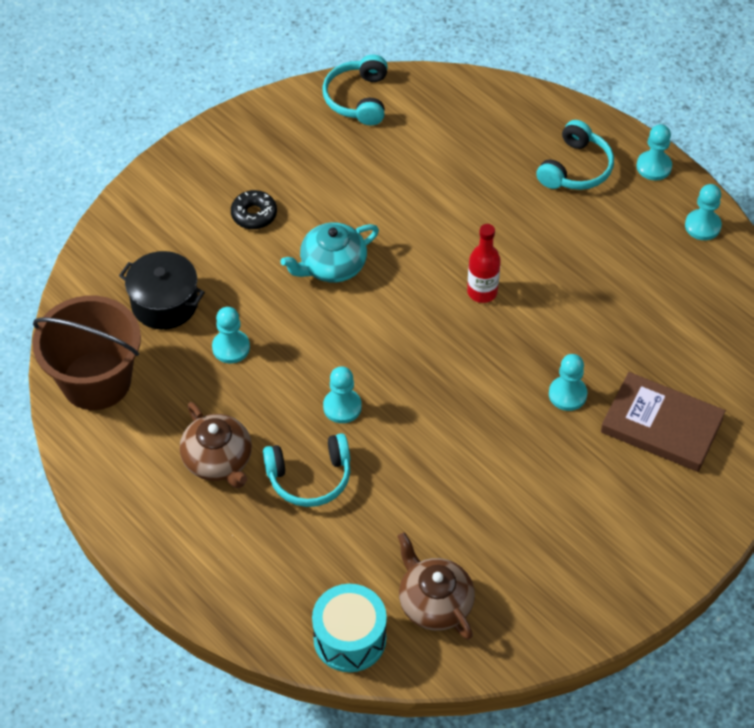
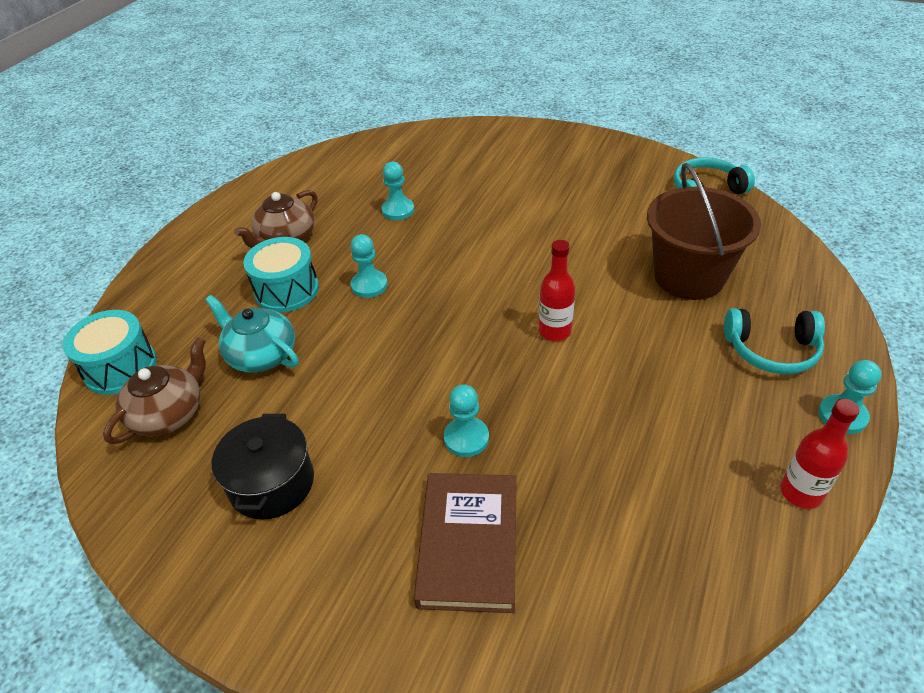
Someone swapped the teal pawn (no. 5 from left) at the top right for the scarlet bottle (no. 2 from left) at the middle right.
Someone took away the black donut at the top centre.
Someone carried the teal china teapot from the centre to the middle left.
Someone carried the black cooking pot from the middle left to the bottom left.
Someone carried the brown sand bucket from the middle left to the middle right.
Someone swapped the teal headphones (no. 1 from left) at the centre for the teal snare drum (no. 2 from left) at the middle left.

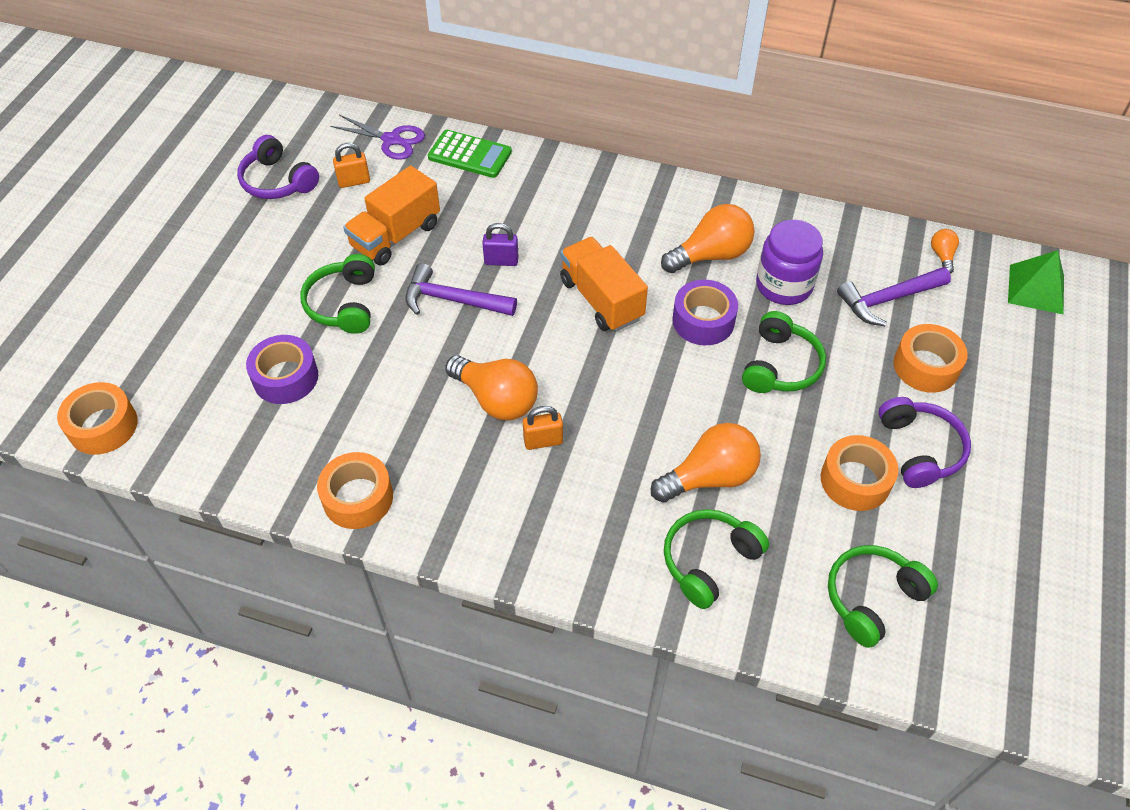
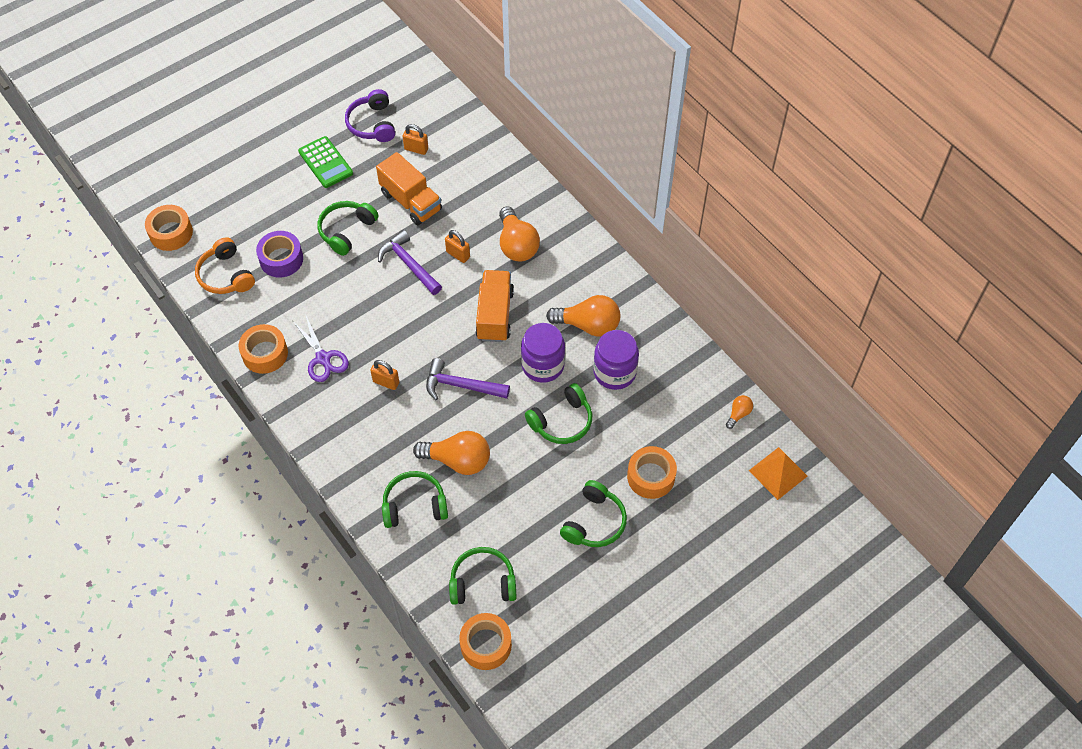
Someone carried the violet scissors from the top centre to the middle left.
Someone carried the emerald adding machine from the top centre to the top left.
Someone rotated the bright orange toy truck (no. 1 from left) at the top centre by 120 degrees counterclockwise.
Someone repainted the violet small lock at the top centre, which became the bright orange small lock (no. 3 from left) at the top centre.
Someone repainted the emerald solid pyramid at the middle right, which became the bright orange solid pyramid at the middle right.
Someone carried the violet claw hammer (no. 2 from left) from the middle right to the centre.
Someone swapped the violet sticky tape (no. 2 from left) at the centre for the violet preserve jar (no. 1 from left) at the centre.
Someone carried the bright orange bulb (no. 1 from left in the first image) from the centre to the top centre.
Someone repainted the violet headphones (no. 2 from left) at the middle right, which became the emerald headphones (no. 5 from left) at the bottom centre.
Someone carried the bright orange sticky tape (no. 3 from left) from the middle right to the bottom centre.
Someone put down the bright orange headphones at the middle left.

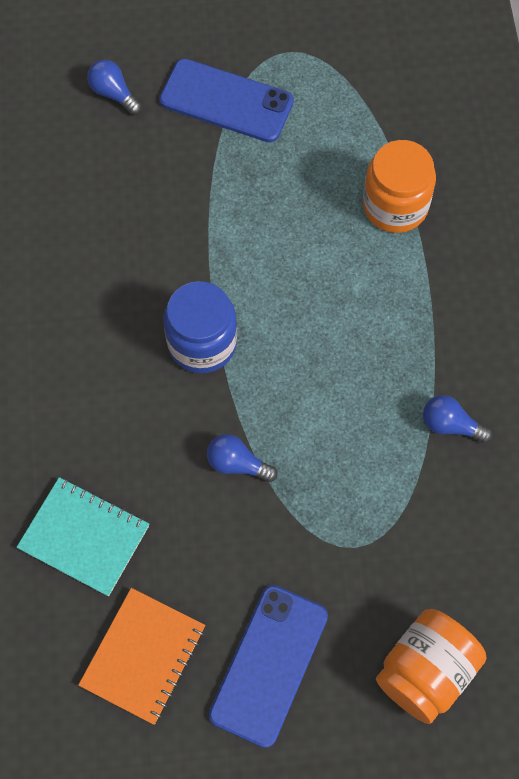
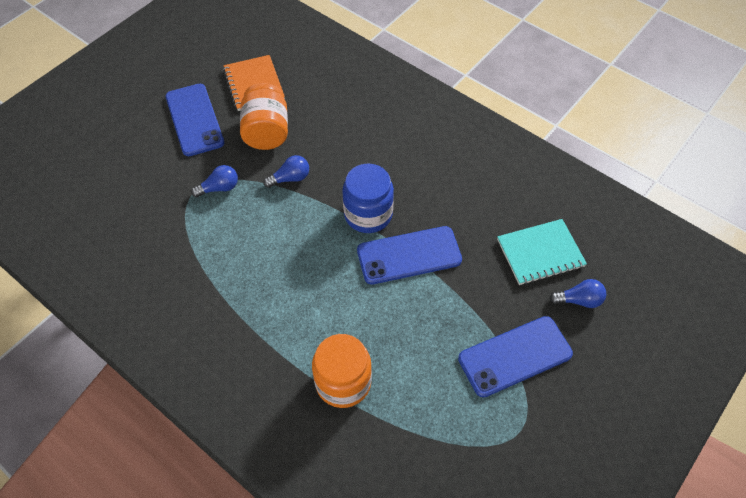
Someone carried the blue bulb (no. 3 from left in the first image) from the middle right to the middle left.
Someone carried the teal exercise book from the bottom left to the middle right.
Someone carried the bright orange preserve jar (no. 2 from left in the first image) from the bottom right to the top centre.
Someone put down the blue smartphone (no. 2 from left) at the centre.

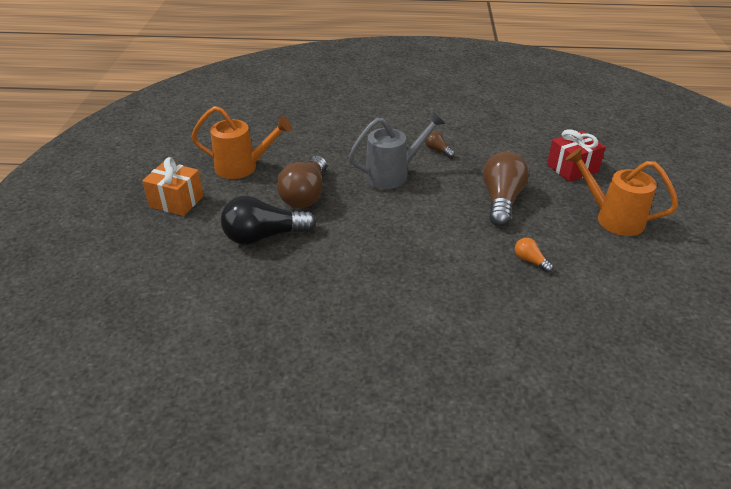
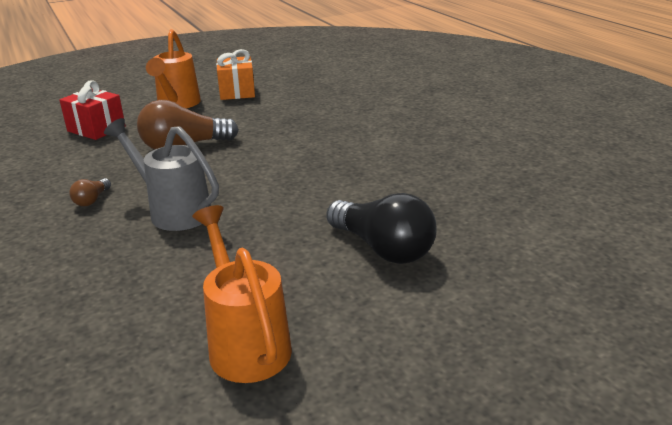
Someone took away the brown bulb (no. 1 from left) at the centre.
Someone carried the bright orange present from the middle left to the top centre.
Someone took away the bright orange bulb at the middle right.

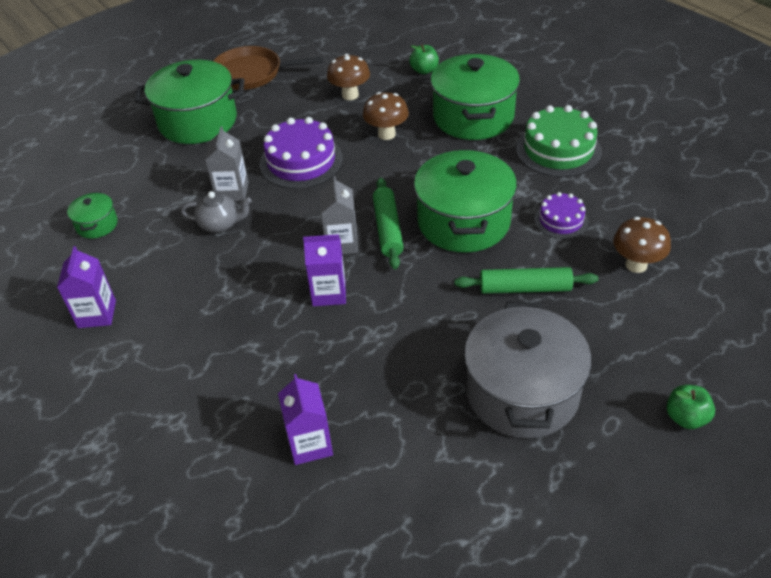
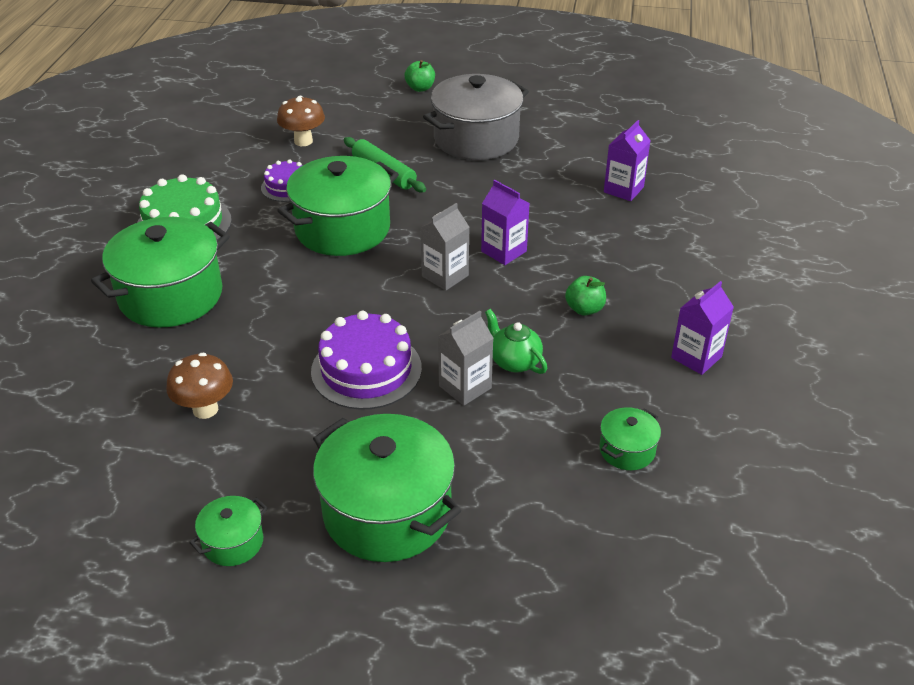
Someone carried the emerald apple fruit (no. 1 from left in the first image) from the top centre to the centre.
Someone swapped the brown pan at the top centre for the emerald cooking pot (no. 2 from left) at the bottom left.
Someone took away the brown mushroom (no. 2 from left) at the top centre.
Someone took away the emerald pastry roller (no. 1 from left) at the centre.
Someone repainted the gray china teapot at the middle left, which became the emerald china teapot at the centre.

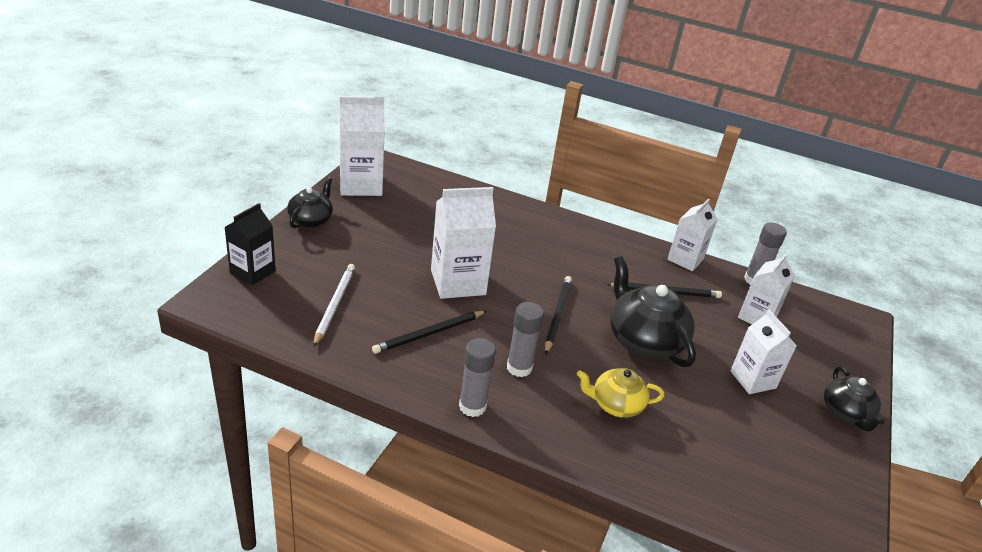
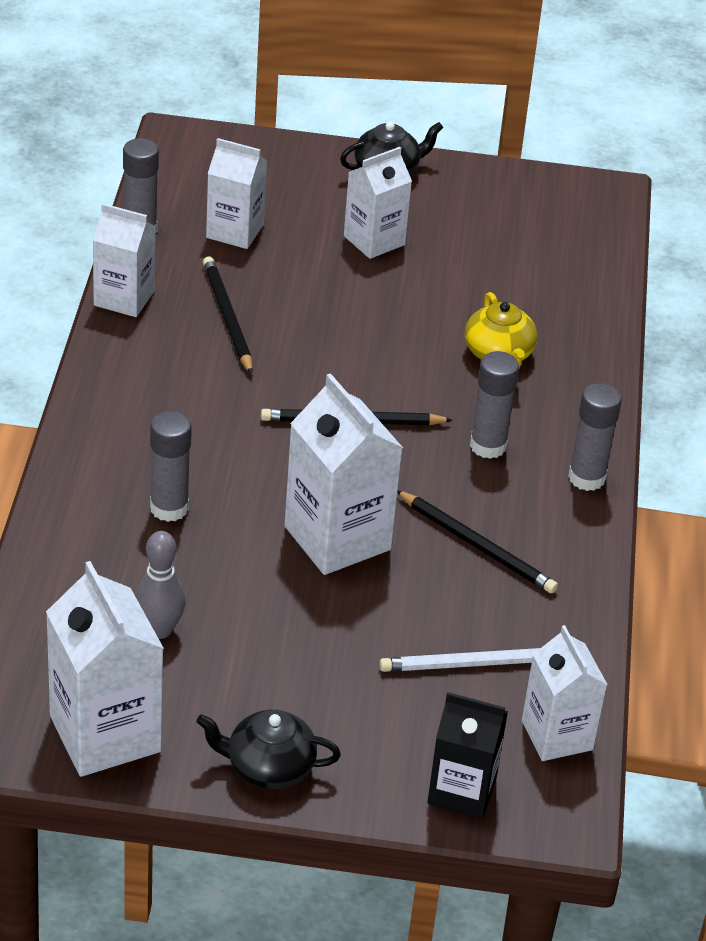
Someone took away the black china teapot (no. 2 from left) at the centre.
Someone put down the gray glue stick (no. 2 from left) at the middle left.
Someone put down the gray skittle at the middle left.
Someone put down the white juice carton (no. 6 from left) at the bottom right.

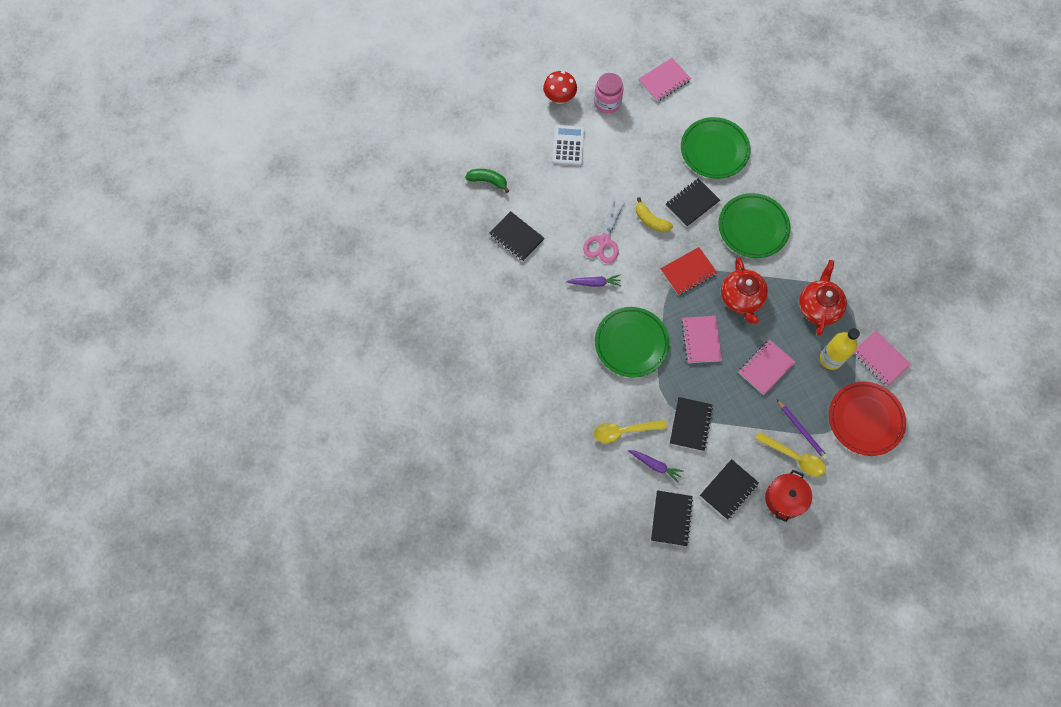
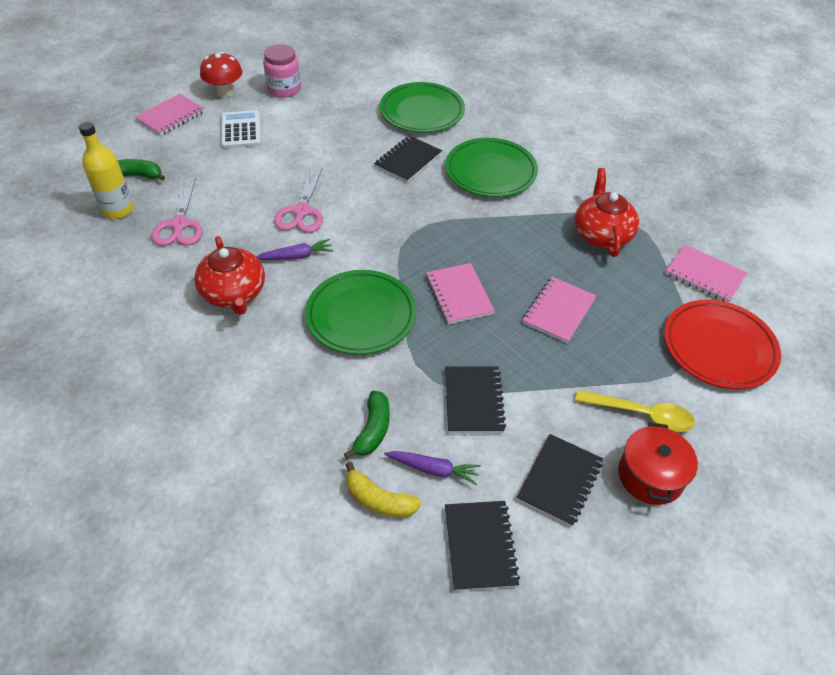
Someone carried the rosy exercise book (no. 1 from left) from the top centre to the top left.
Someone carried the bright yellow banana fruit from the top centre to the bottom centre.
Someone swapped the black exercise book (no. 1 from left) at the centre for the rosy scissors (no. 1 from left) at the top left.
Someone took away the scarlet exercise book at the centre.
Someone carried the scarlet china teapot (no. 1 from left) from the middle right to the middle left.
Someone carried the bright yellow bottle from the middle right to the top left.
Someone took away the violet lead pencil at the middle right.
Someone swapped the bright yellow tablespoon (no. 1 from left) at the centre for the emerald banana fruit (no. 2 from left) at the centre.

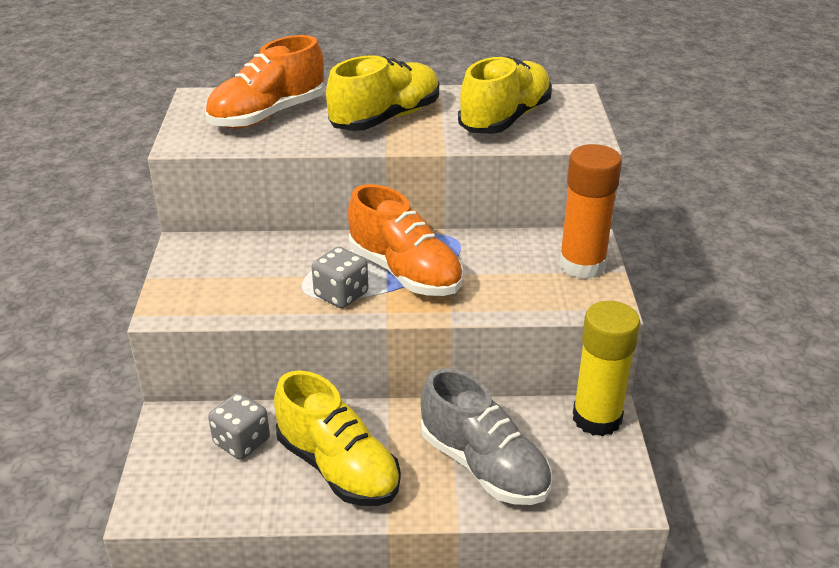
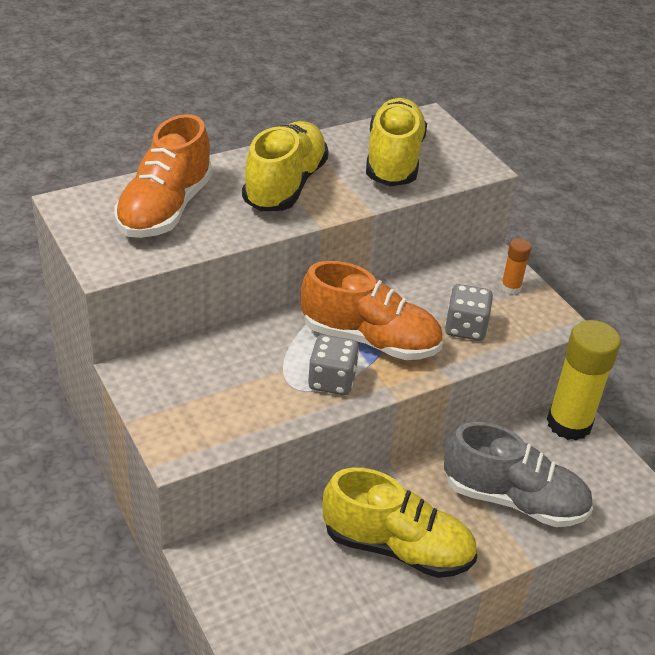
Someone scaled the bright orange glue stick at the middle right by 0.46.
Someone carried the gray game die (no. 1 from left in the first image) from the bottom left to the middle right.

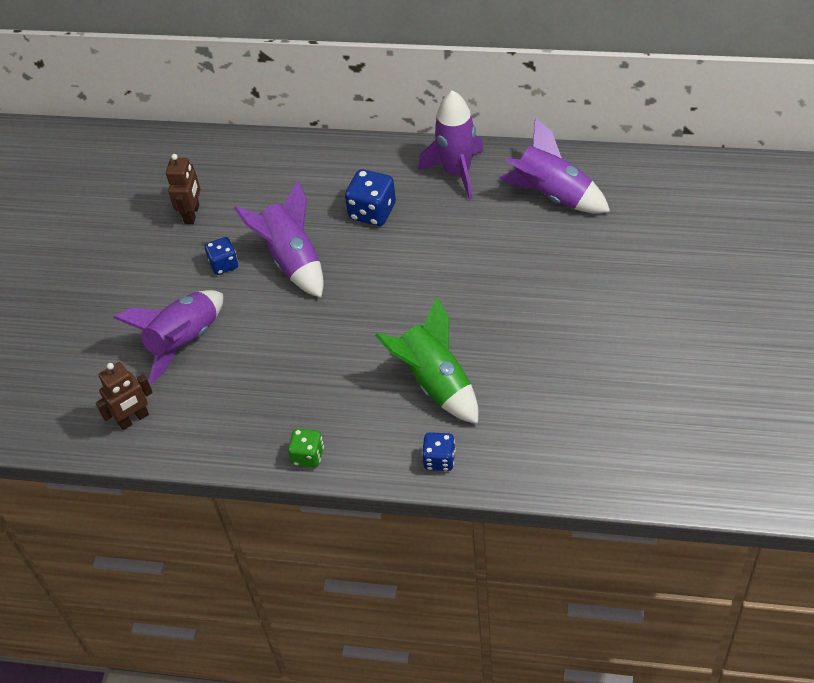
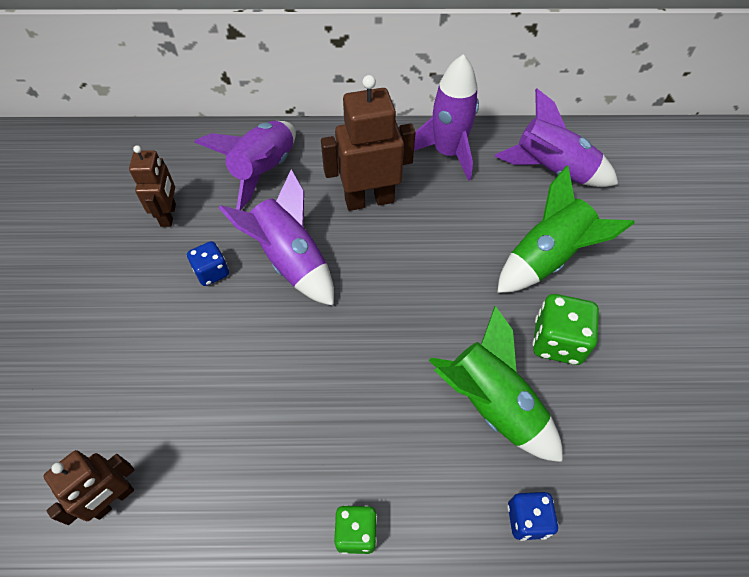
Someone swapped the blue game die (no. 2 from left) at the top centre for the brown robot (no. 3 from left) at the top centre.
Someone carried the violet rocket (no. 1 from left) from the middle left to the top left.
Someone put down the emerald rocket (no. 2 from left) at the middle right.
Someone put down the emerald game die (no. 2 from left) at the middle right.

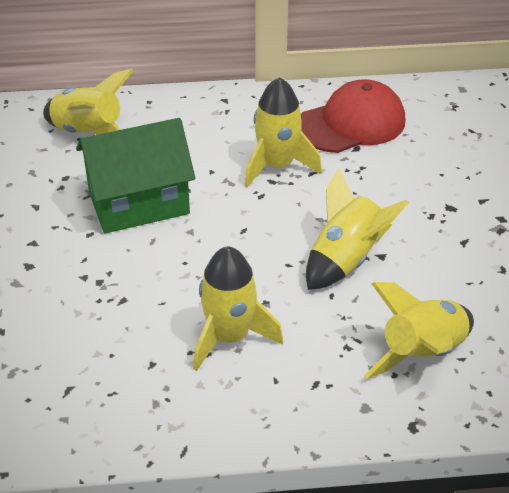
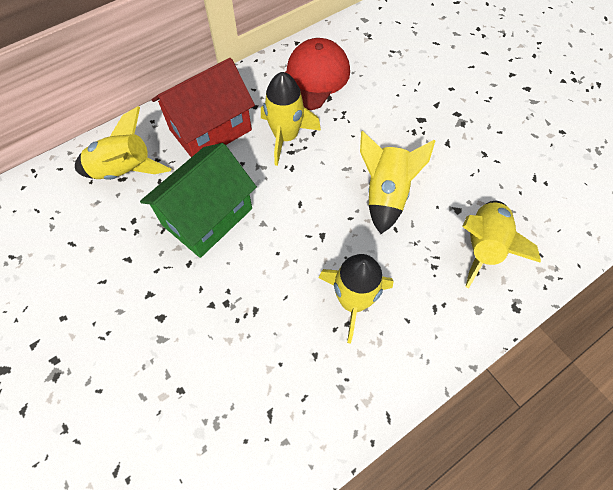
Someone put down the scarlet toy house at the top left.

